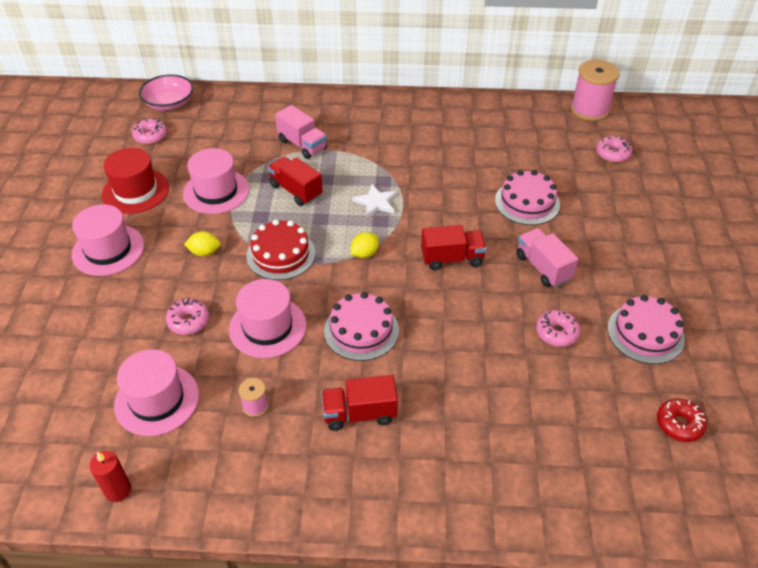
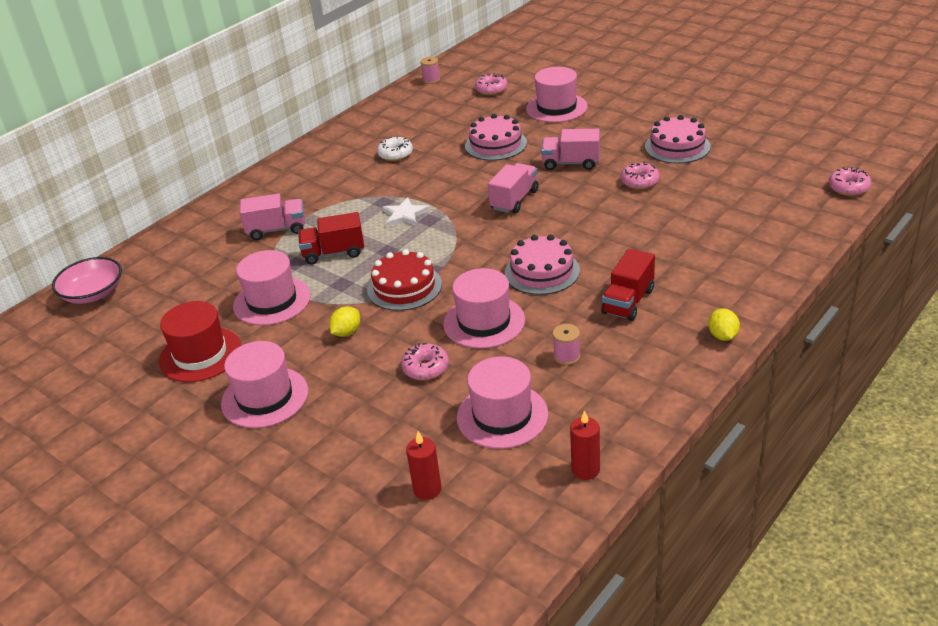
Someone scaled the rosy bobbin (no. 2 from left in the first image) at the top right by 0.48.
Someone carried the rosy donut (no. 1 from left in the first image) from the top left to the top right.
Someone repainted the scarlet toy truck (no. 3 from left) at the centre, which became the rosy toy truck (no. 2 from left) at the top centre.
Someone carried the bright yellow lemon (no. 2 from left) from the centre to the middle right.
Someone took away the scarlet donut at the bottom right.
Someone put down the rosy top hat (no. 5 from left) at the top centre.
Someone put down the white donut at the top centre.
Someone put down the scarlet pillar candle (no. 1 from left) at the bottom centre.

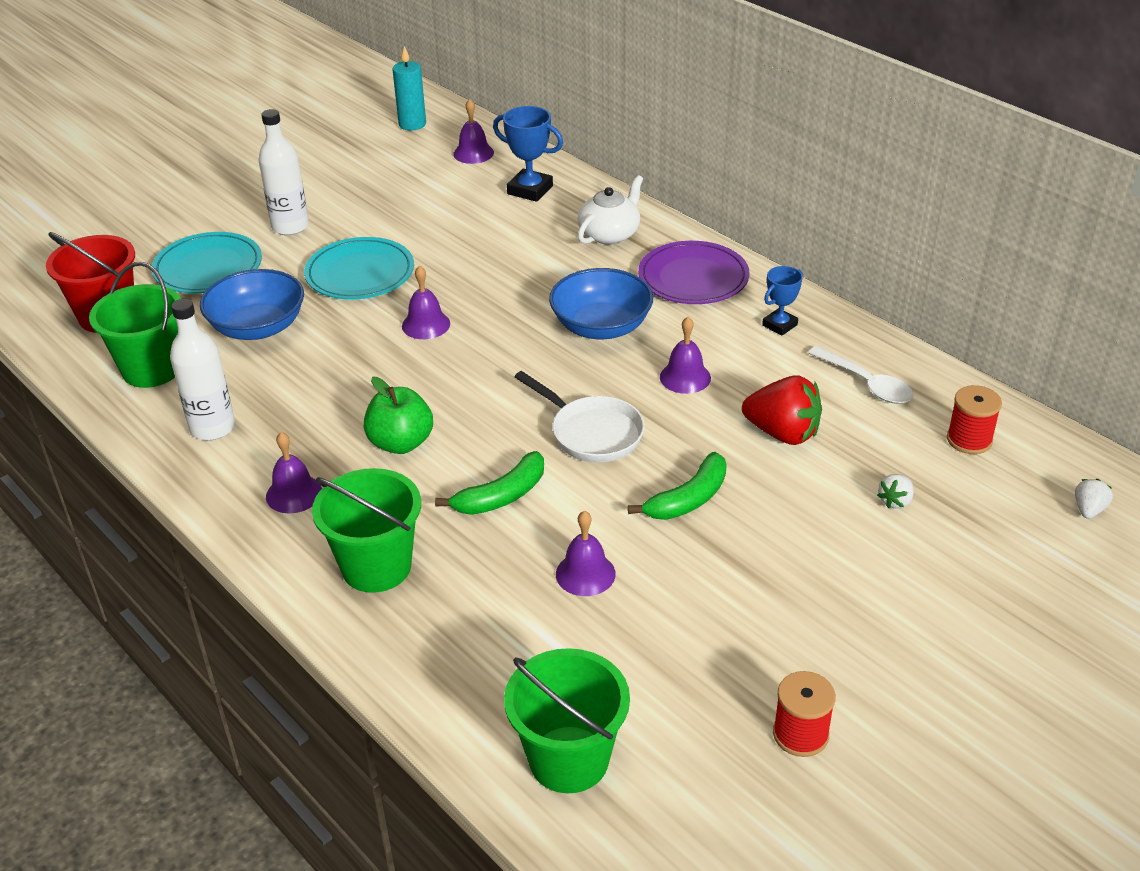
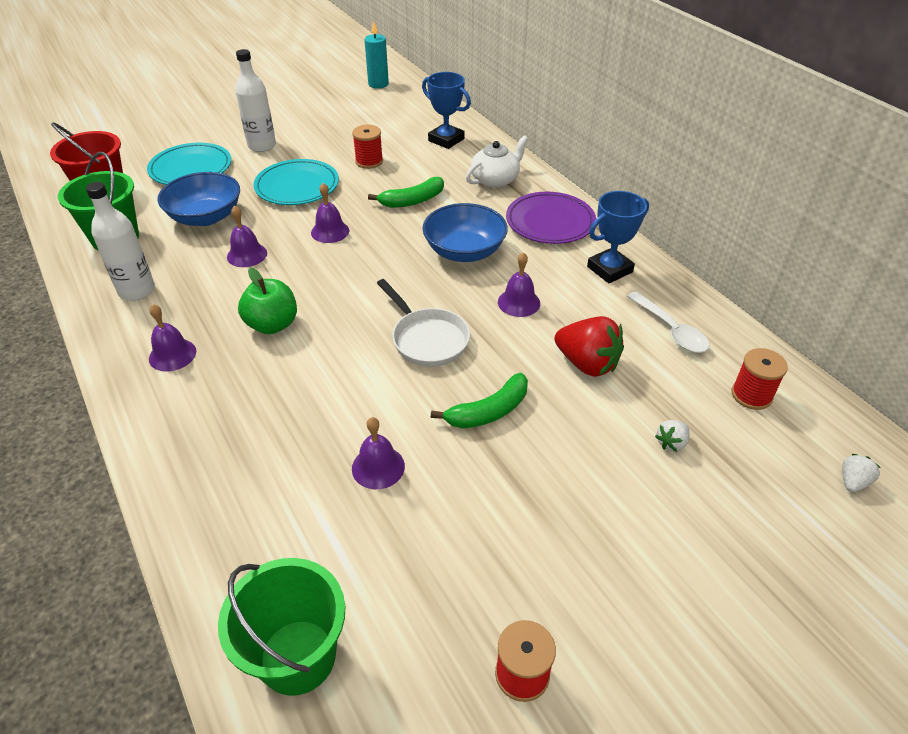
Someone carried the violet school bell (no. 3 from left in the first image) from the top centre to the top left.
Someone scaled the blue award cup (no. 2 from left) at the middle right by 1.56.
Someone carried the emerald banana fruit (no. 1 from left) from the centre to the top centre.
Someone took away the emerald sand bucket (no. 2 from left) at the middle left.
Someone put down the scarlet bobbin (no. 1 from left) at the top centre.

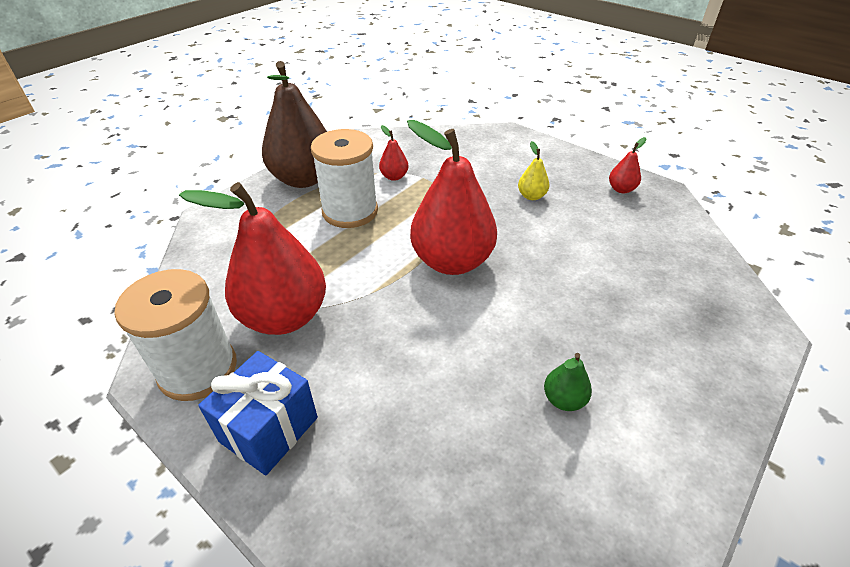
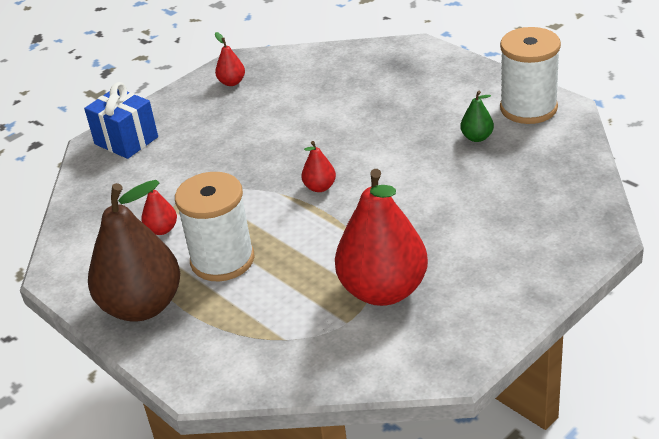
Someone scaled the scarlet toy pear (no. 3 from left) at the centre by 0.42.
Someone took away the bright yellow toy pear at the top centre.
Someone carried the white bobbin (no. 1 from left in the first image) from the middle left to the top right.
Someone carried the blue present from the bottom left to the top left.

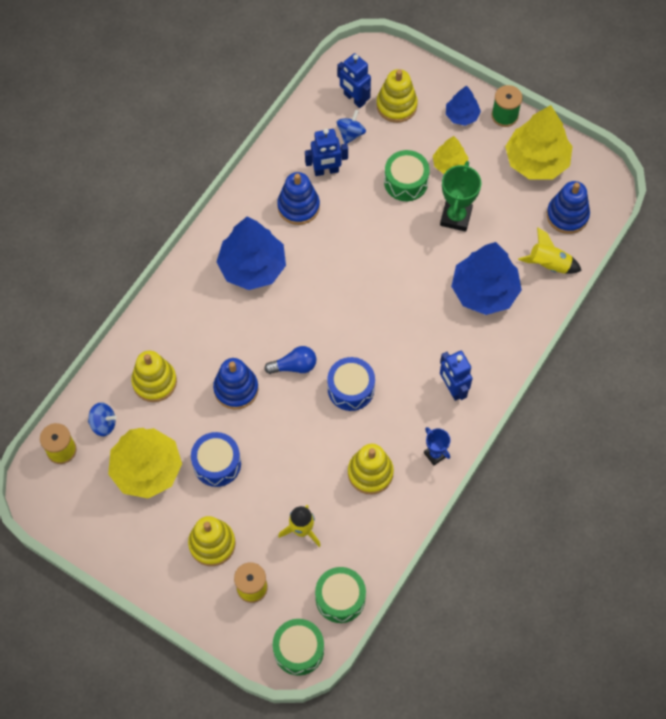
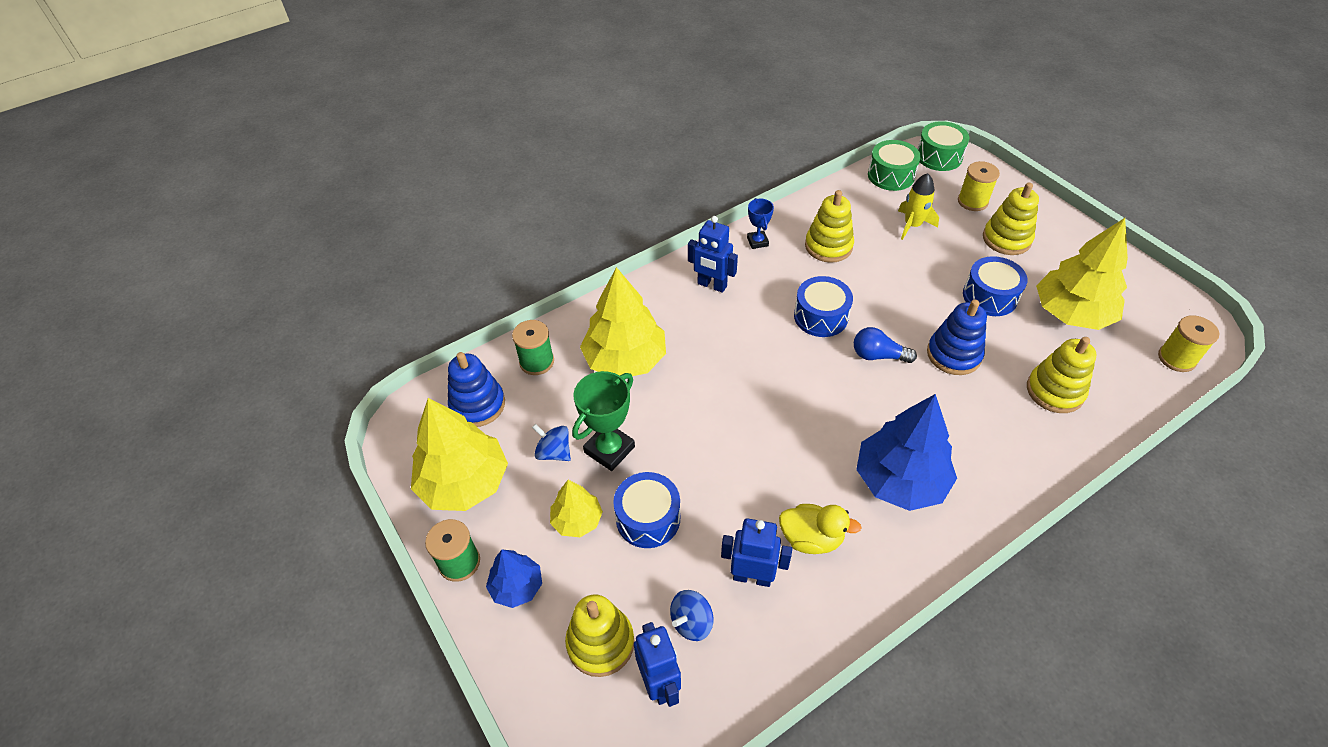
Someone repainted the emerald snare drum (no. 3 from left) at the top centre, which became the blue snare drum (no. 1 from left) at the bottom centre.
Someone swapped the blue ring stacker (no. 2 from left) at the top centre for the bright yellow rubber duck at the bottom centre.
Someone swapped the bright yellow rocket (no. 2 from left) at the middle right for the emerald bobbin (no. 2 from left) at the centre.
Someone repainted the blue tree (no. 3 from left) at the middle right, which became the bright yellow tree (no. 3 from left) at the centre.
Someone rotated the blue robot (no. 3 from left in the first image) at the middle right by 120 degrees clockwise.
Someone carried the blue toy top (no. 1 from left) from the middle left to the centre.

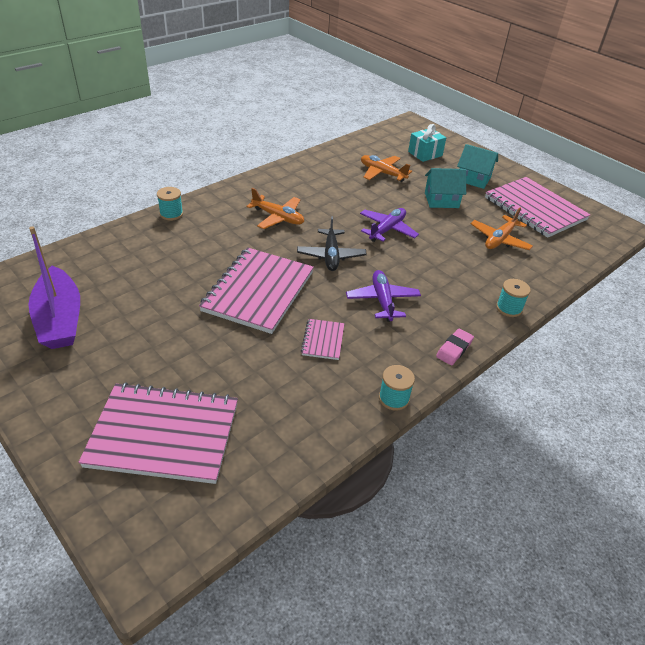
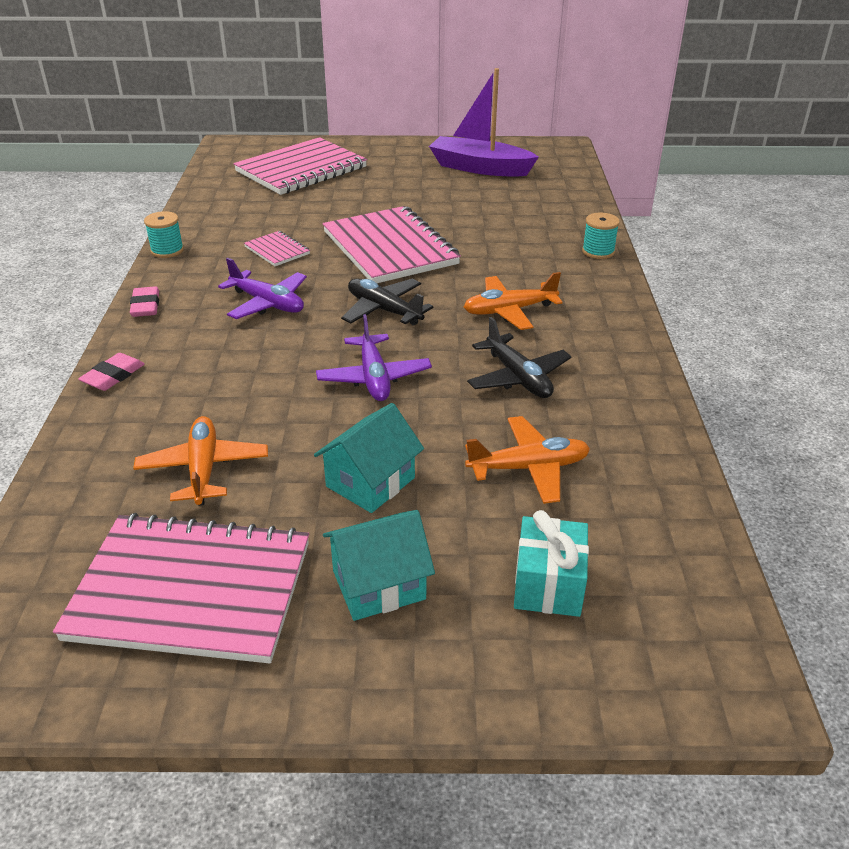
Someone swapped the teal bobbin (no. 3 from left) at the middle right for the rosy pencil eraser (no. 1 from left) at the middle left.
Someone put down the black toy plane (no. 2 from left) at the centre.

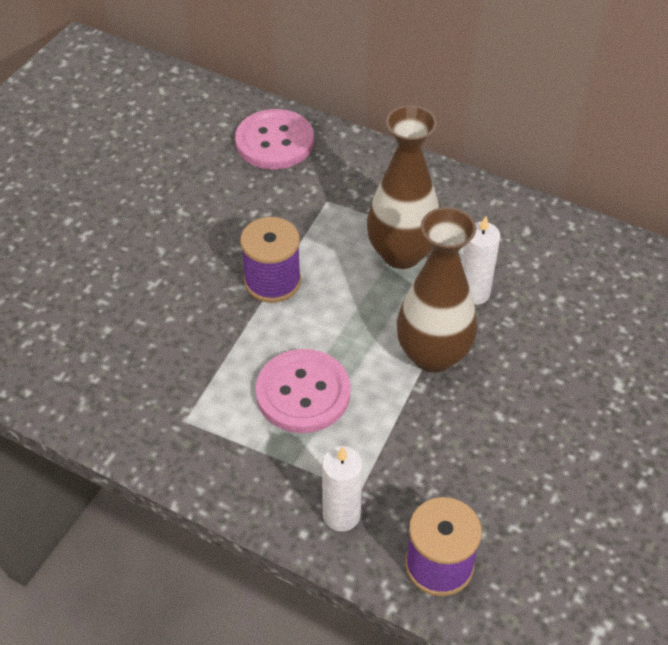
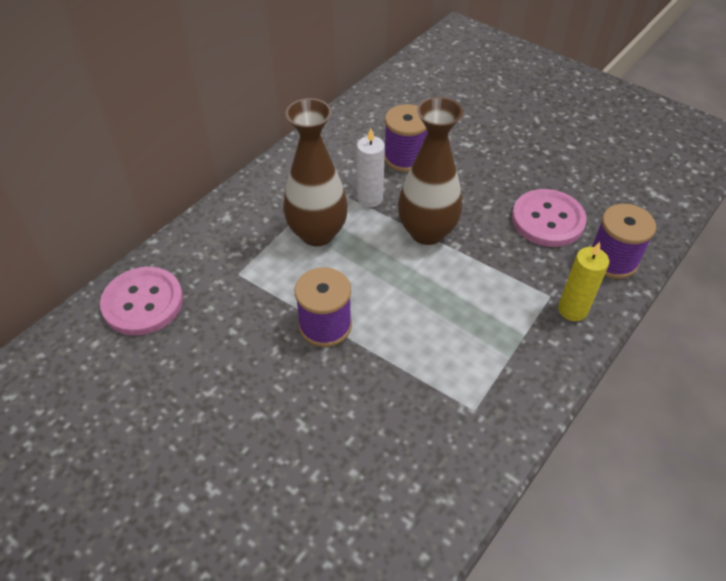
Someone carried the rosy button (no. 2 from left) from the centre to the middle right.
Someone repainted the white pillar candle (no. 1 from left) at the bottom centre, which became the bright yellow pillar candle at the middle right.
Someone put down the violet bobbin (no. 2 from left) at the top centre.

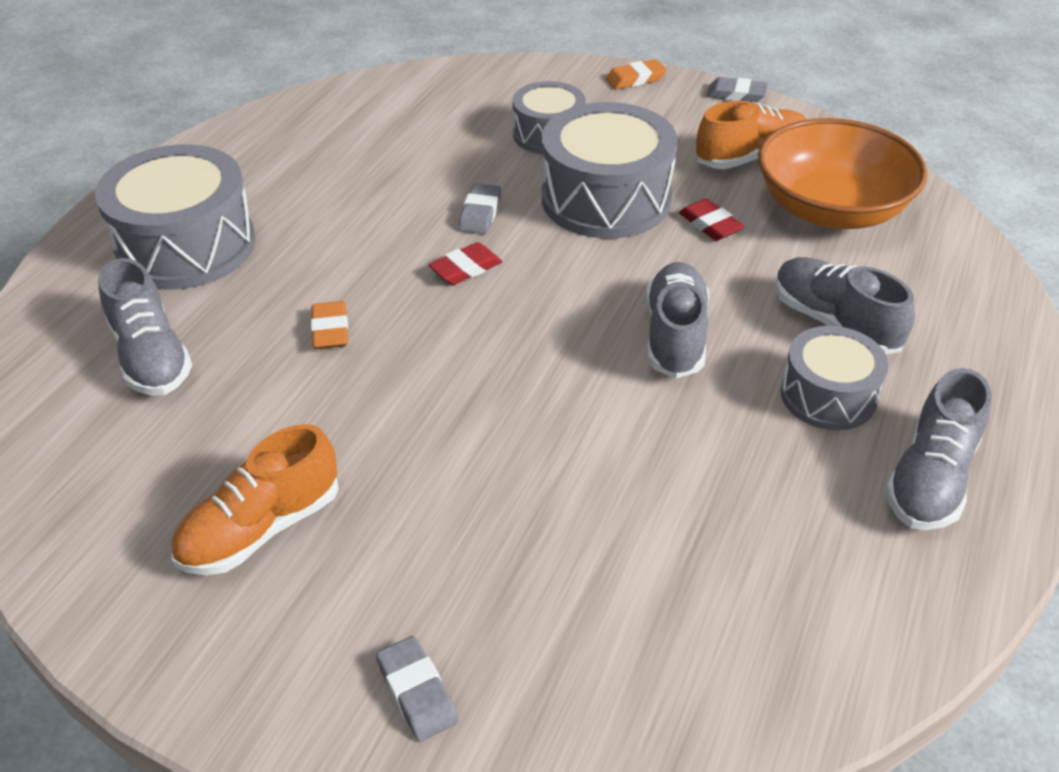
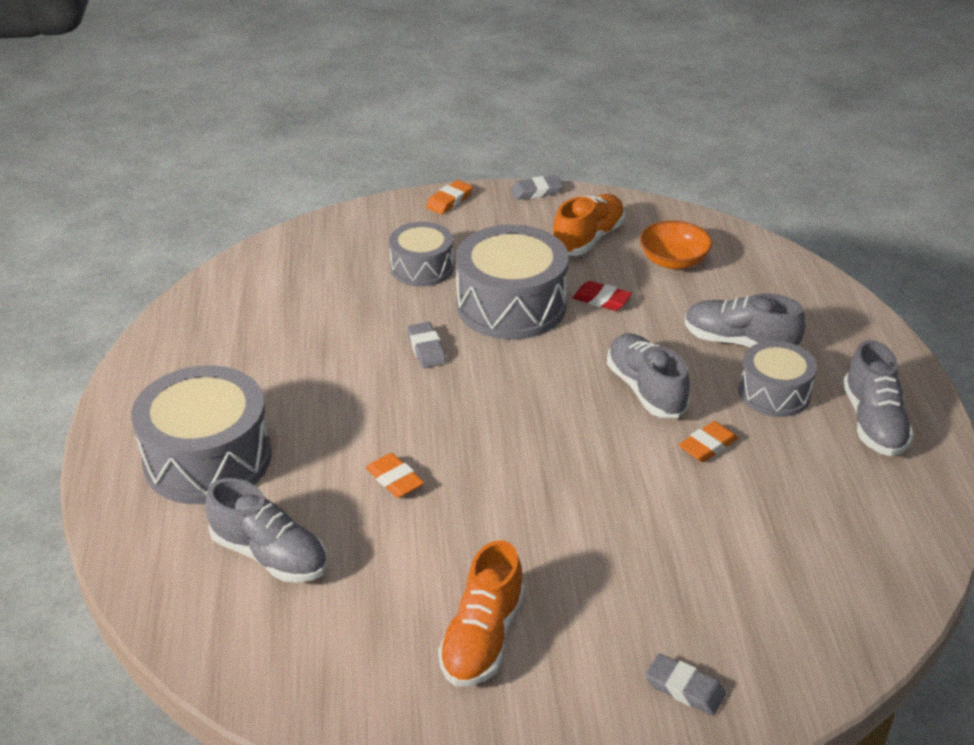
Someone scaled the bright orange bowl at the top right by 0.56.
Someone took away the scarlet pencil eraser (no. 1 from left) at the centre.
Someone put down the bright orange pencil eraser (no. 3 from left) at the middle right.

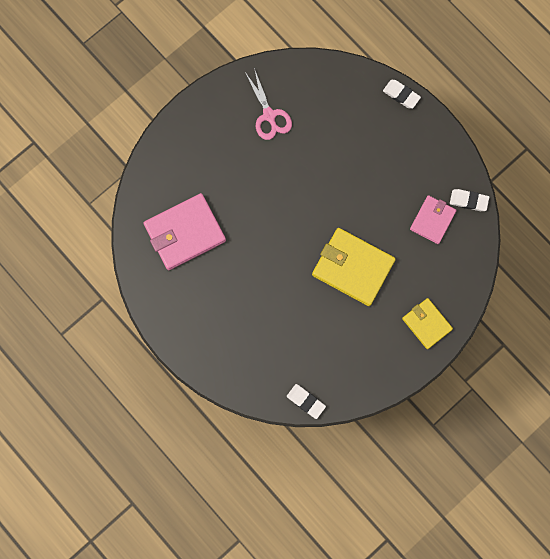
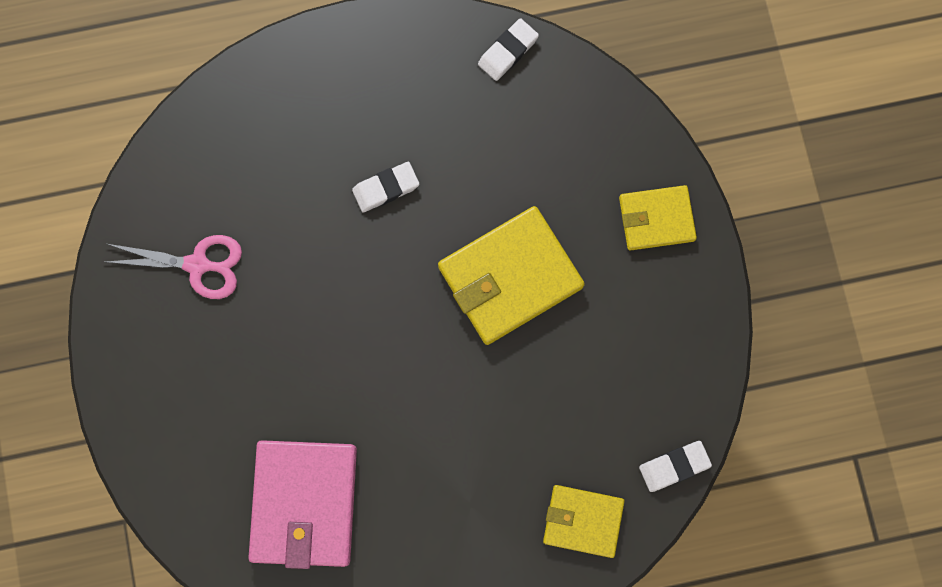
Someone carried the white pencil eraser (no. 2 from left in the first image) from the top right to the top centre.
Someone took away the rosy card wallet (no. 2 from left) at the middle right.
Someone put down the bright yellow card wallet (no. 2 from left) at the bottom centre.

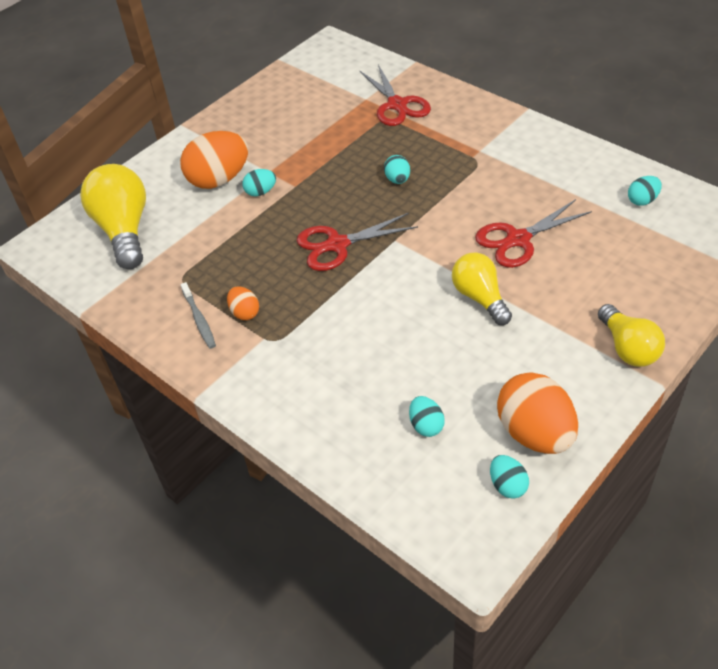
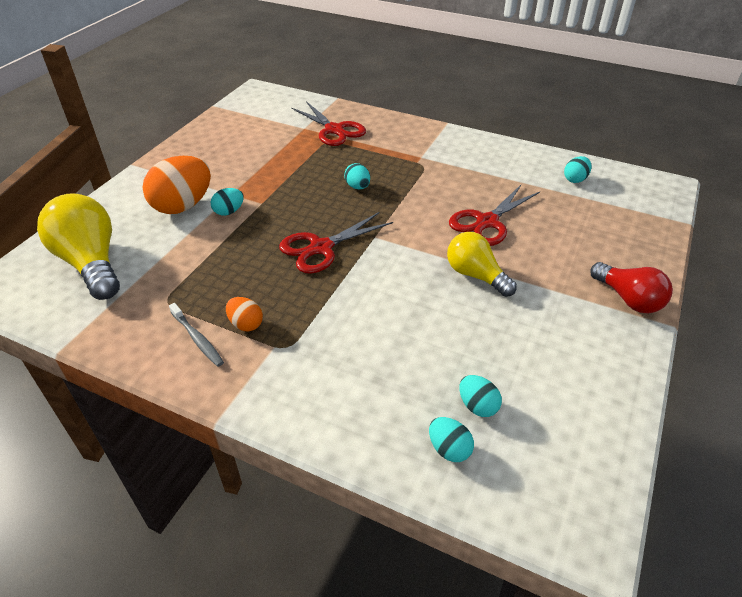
Someone repainted the bright yellow bulb (no. 3 from left) at the middle right, which became the scarlet bulb at the middle right.
Someone took away the bright orange egg (no. 3 from left) at the middle right.
Someone carried the teal egg (no. 4 from left in the first image) from the bottom right to the bottom centre.

